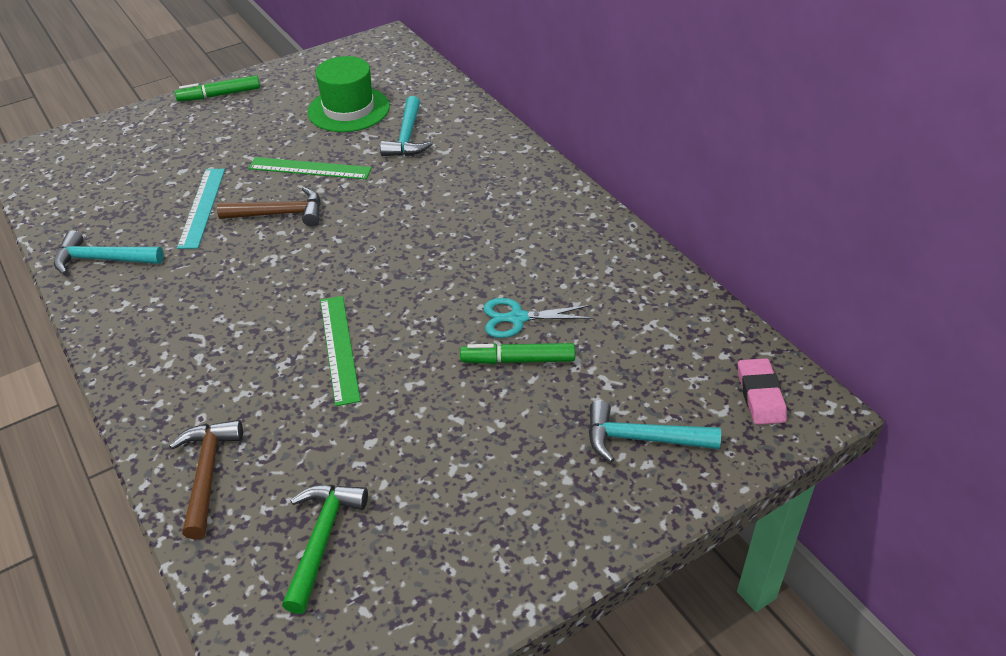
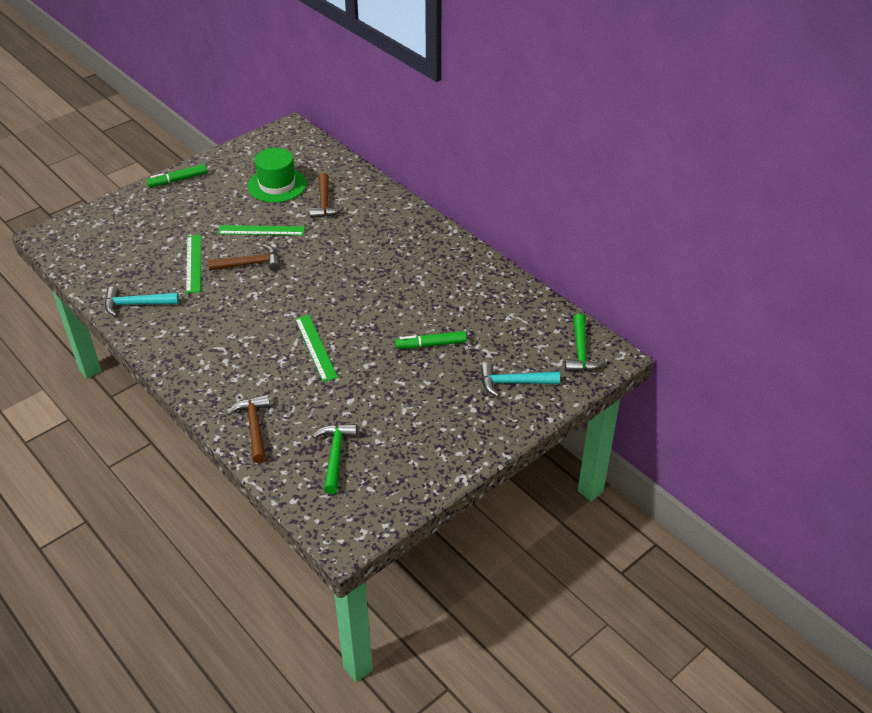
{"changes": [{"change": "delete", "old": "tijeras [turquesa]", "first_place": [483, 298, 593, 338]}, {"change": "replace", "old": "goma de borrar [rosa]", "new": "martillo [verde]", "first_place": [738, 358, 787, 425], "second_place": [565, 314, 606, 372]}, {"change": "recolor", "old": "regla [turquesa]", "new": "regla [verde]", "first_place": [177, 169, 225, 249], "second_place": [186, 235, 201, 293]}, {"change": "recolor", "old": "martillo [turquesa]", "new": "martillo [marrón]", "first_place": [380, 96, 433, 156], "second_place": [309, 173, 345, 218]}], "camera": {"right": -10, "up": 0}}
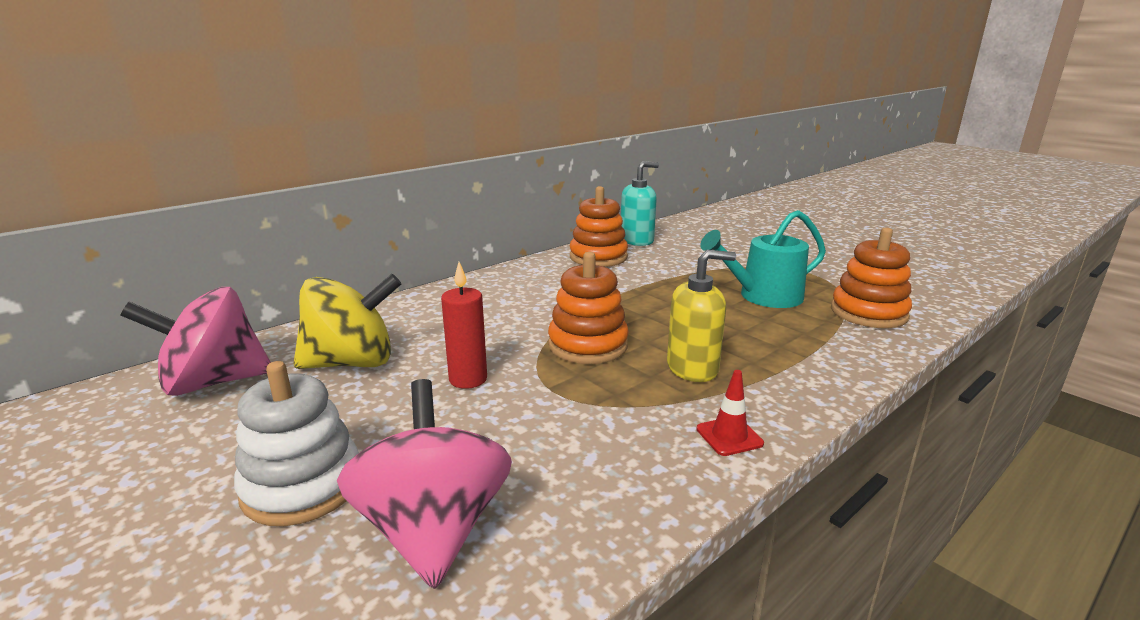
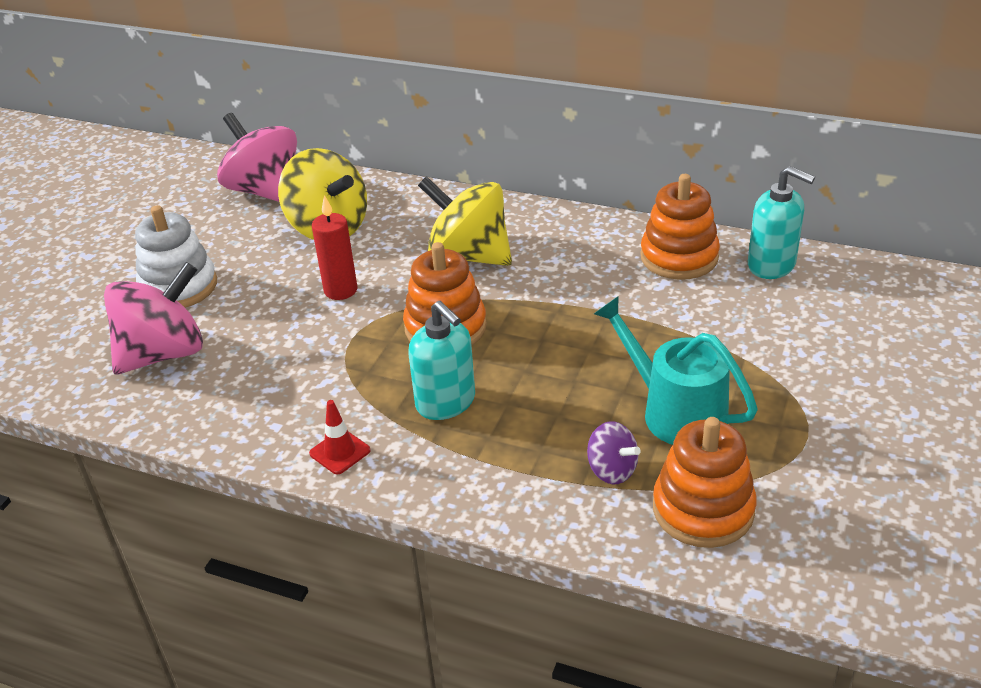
{"changes": [{"change": "insert", "new": "peonza [amarillo]", "second_place": [418, 176, 512, 266]}, {"change": "insert", "new": "peonza [morado]", "second_place": [587, 421, 641, 484]}, {"change": "recolor", "old": "dispensador de jabón [amarillo]", "new": "dispensador de jabón [turquesa]", "first_place": [667, 250, 736, 382], "second_place": [408, 301, 475, 420]}], "camera": {"right": 65, "up": 15}}
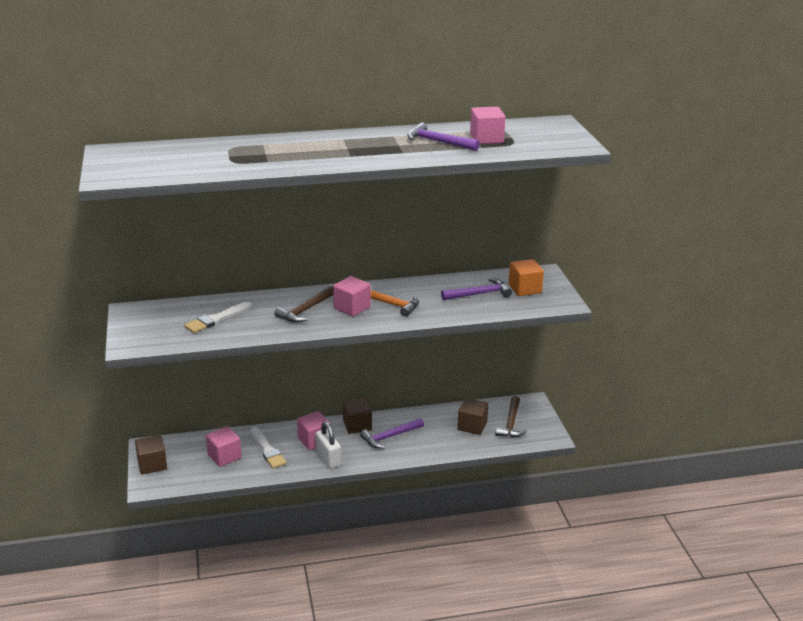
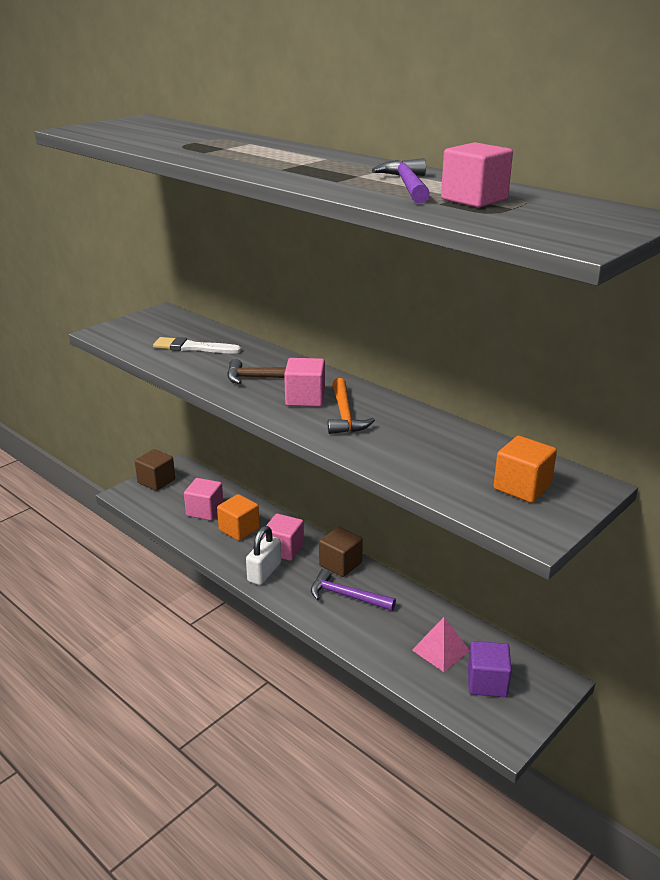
{"changes": [{"change": "delete", "old": "martillo [morado]", "first_place": [441, 278, 512, 300]}, {"change": "replace", "old": "pincel [blanco]", "new": "cubo [naranja]", "first_place": [250, 427, 286, 468], "second_place": [217, 494, 260, 541]}, {"change": "replace", "old": "cubo [marrón]", "new": "pirámide [rosa]", "first_place": [458, 398, 489, 435], "second_place": [412, 617, 470, 672]}, {"change": "replace", "old": "martillo [marrón]", "new": "cubo [morado]", "first_place": [495, 396, 527, 438], "second_place": [468, 641, 512, 697]}], "camera": {"right": 55, "up": 0}}
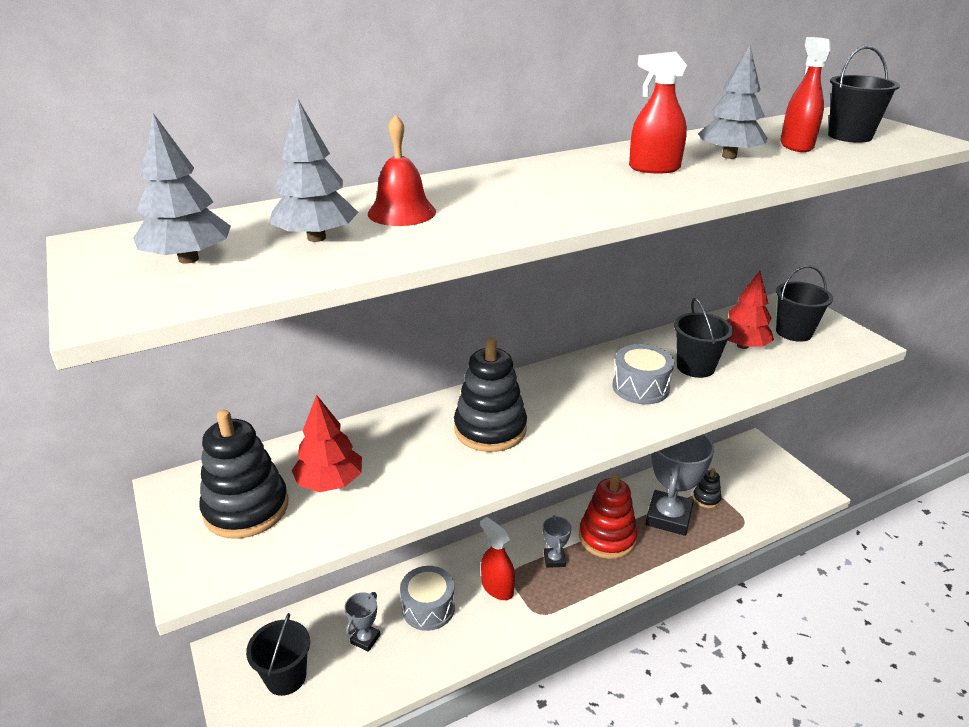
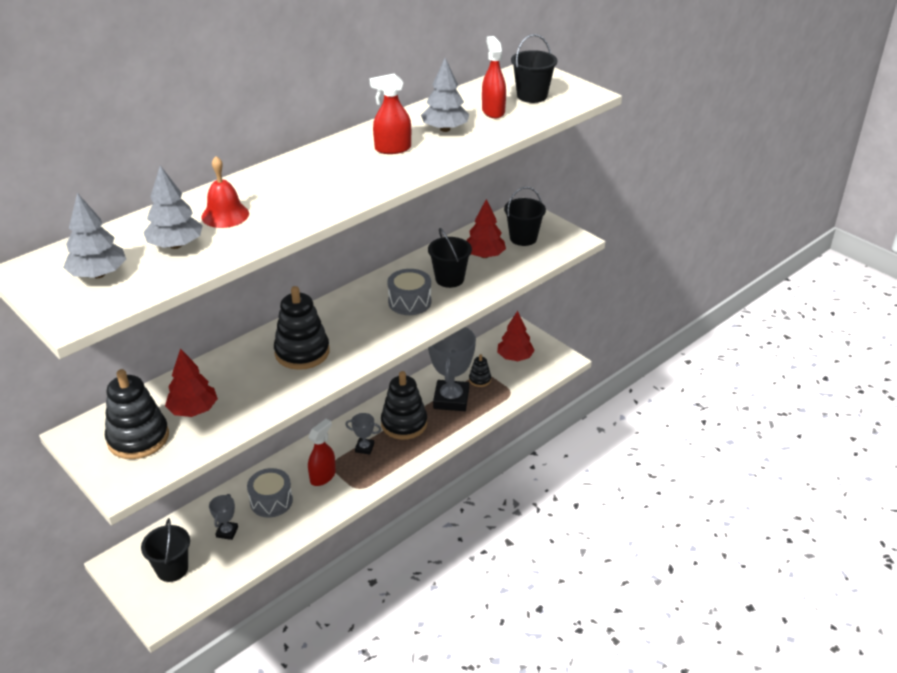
{"changes": [{"change": "insert", "new": "árbol [rojo]", "second_place": [497, 311, 535, 361]}, {"change": "recolor", "old": "juguete apilable [rojo]", "new": "juguete apilable [negro]", "first_place": [579, 473, 638, 559], "second_place": [381, 371, 427, 440]}, {"change": "rotate", "old": "pulverizador [rojo]", "first_place": [480, 517, 515, 600], "second_place": [308, 419, 336, 486], "degrees": 90}, {"change": "rotate", "old": "trofeo [gris]", "first_place": [543, 515, 572, 568], "second_place": [345, 413, 381, 455], "degrees": -60}], "camera": {"right": -15, "up": 5}}
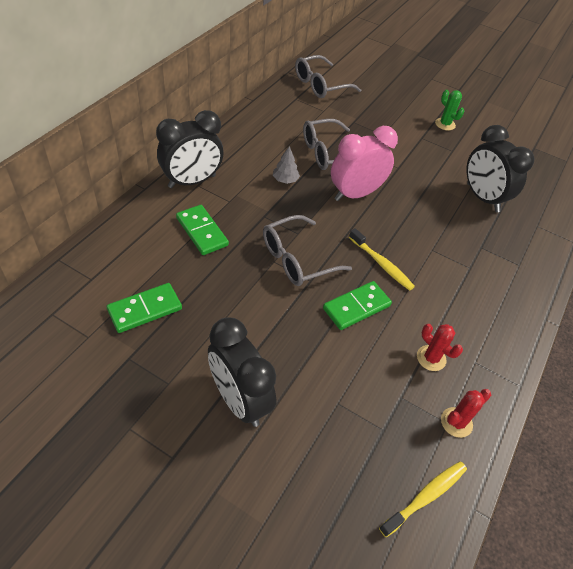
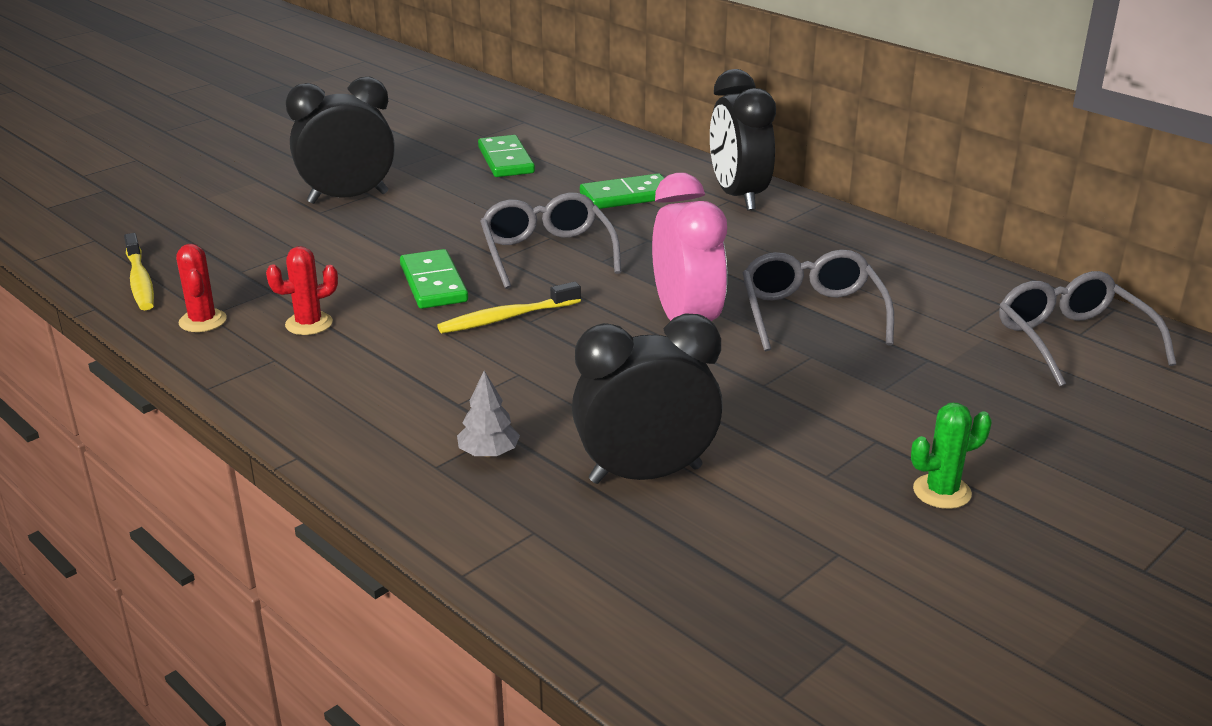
{"changes": [{"change": "move", "old": "árbol [gris]", "first_place": [273, 146, 300, 184], "second_place": [457, 371, 520, 457]}], "camera": {"right": 110, "up": -20}}
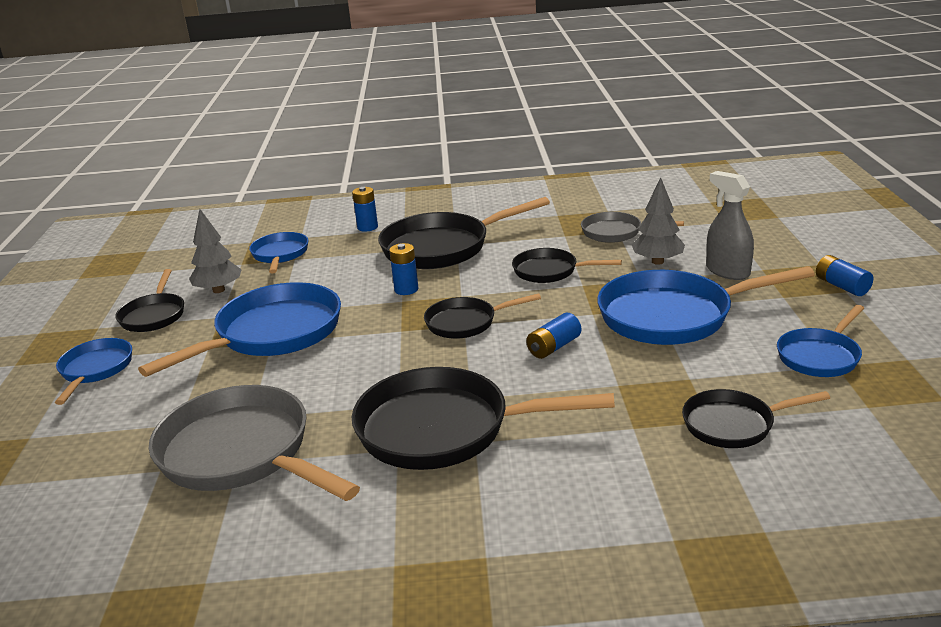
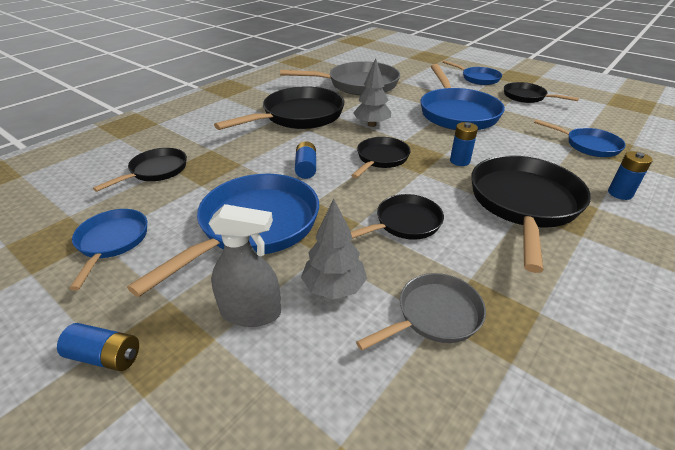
{"changes": [{"change": "move", "old": "árbol [gris]", "first_place": [189, 209, 242, 293], "second_place": [353, 58, 391, 127]}], "camera": {"right": 130, "up": 10}}
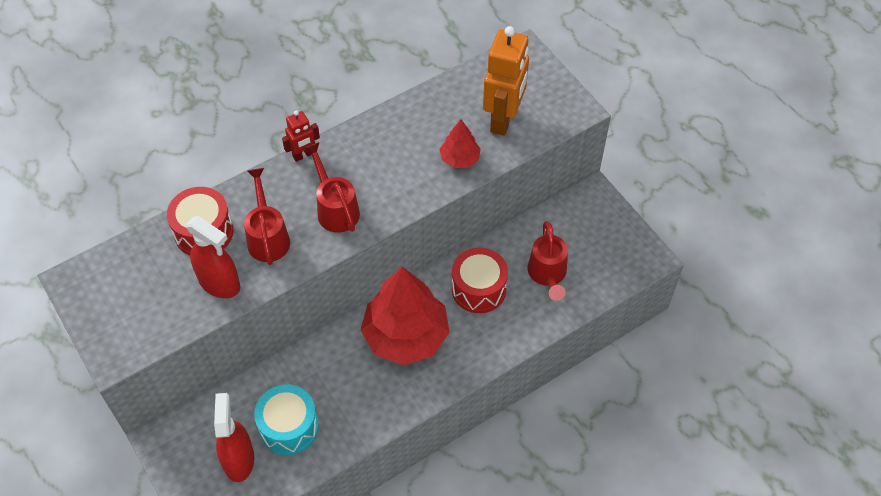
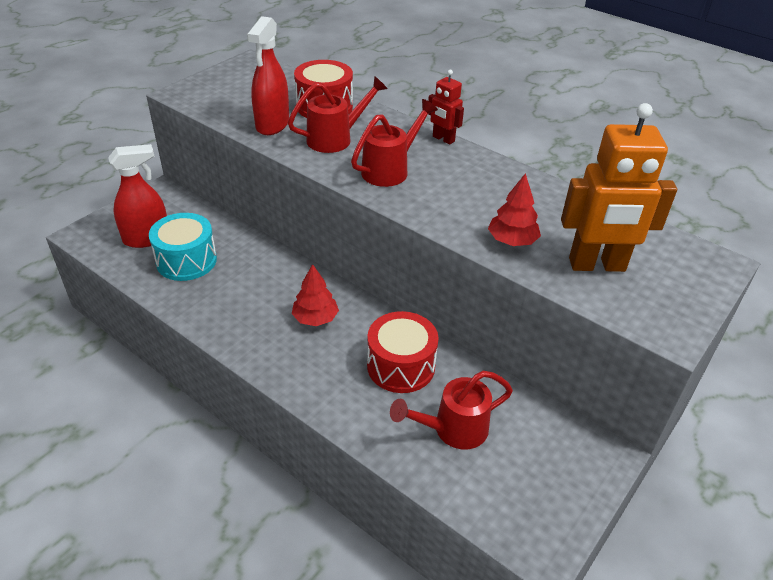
{"changes": [{"change": "resize", "old": "árbol [rojo]", "first_place": [361, 267, 450, 365], "second_place": [292, 264, 339, 326], "factor": 0.47}], "camera": {"right": 70, "up": -15}}
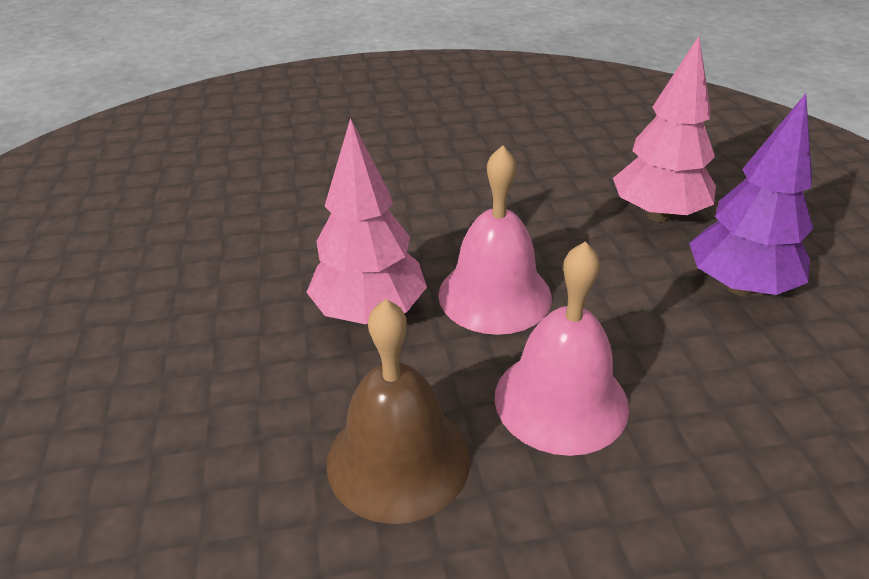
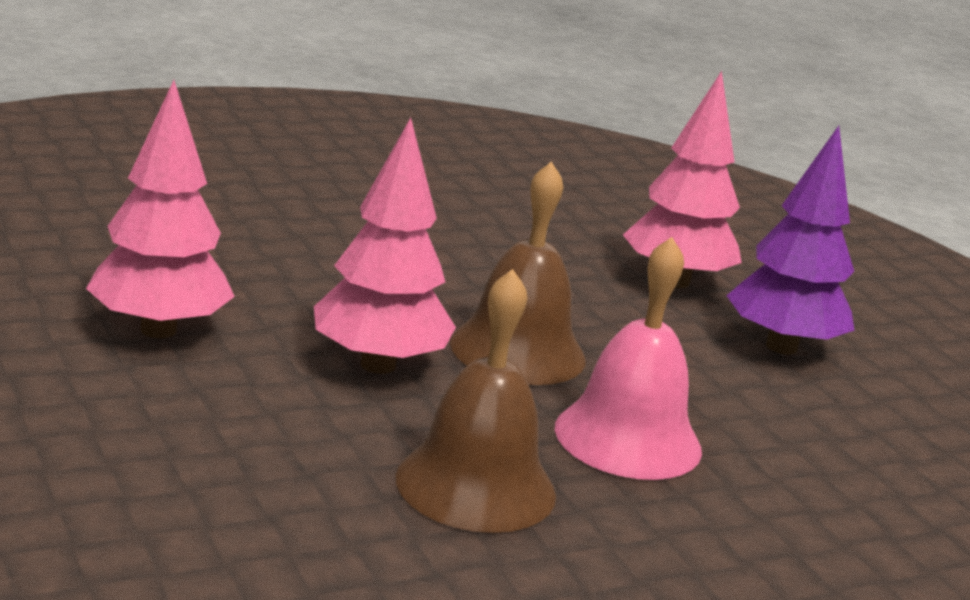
{"changes": [{"change": "insert", "new": "árbol [rosa]", "second_place": [86, 80, 235, 338]}, {"change": "recolor", "old": "campana [rosa]", "new": "campana [marrón]", "first_place": [438, 145, 552, 335], "second_place": [450, 161, 586, 385]}], "camera": {"right": -20, "up": -15}}
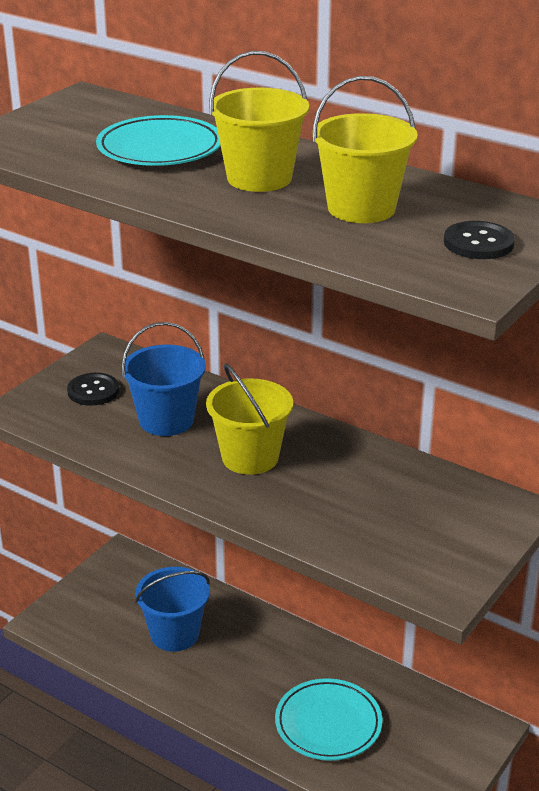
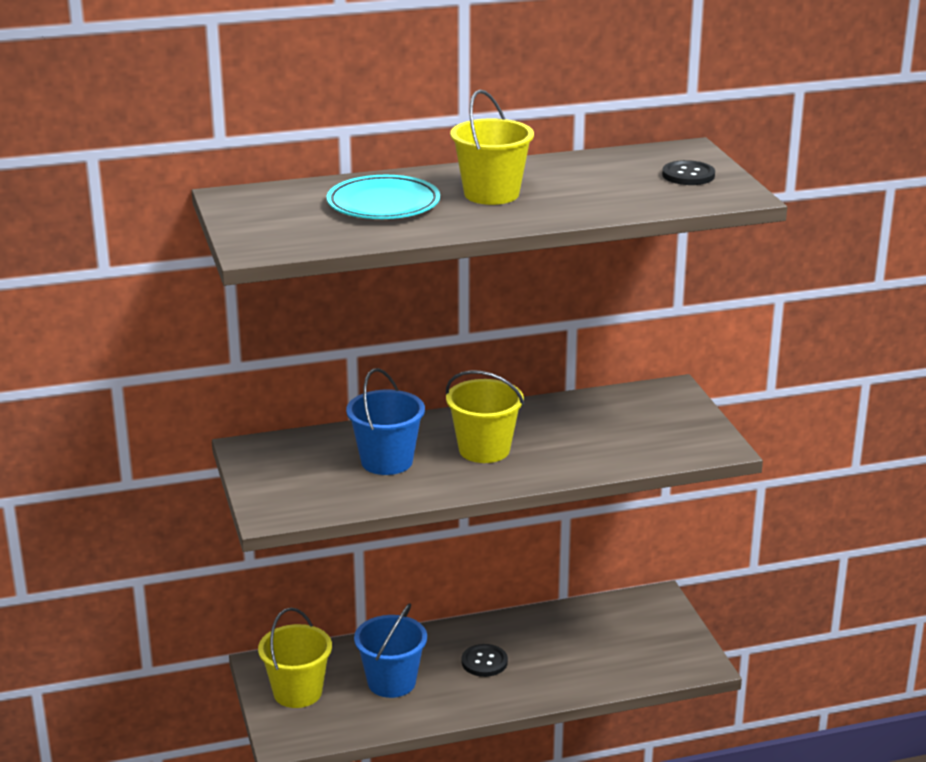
{"changes": [{"change": "delete", "old": "plato [turquesa]", "first_place": [275, 678, 382, 761]}, {"change": "move", "old": "botón [negro]", "first_place": [67, 373, 119, 406], "second_place": [462, 644, 508, 677]}, {"change": "move", "old": "balde [amarillo]", "first_place": [312, 76, 418, 223], "second_place": [258, 608, 332, 708]}], "camera": {"right": -50, "up": -5}}
